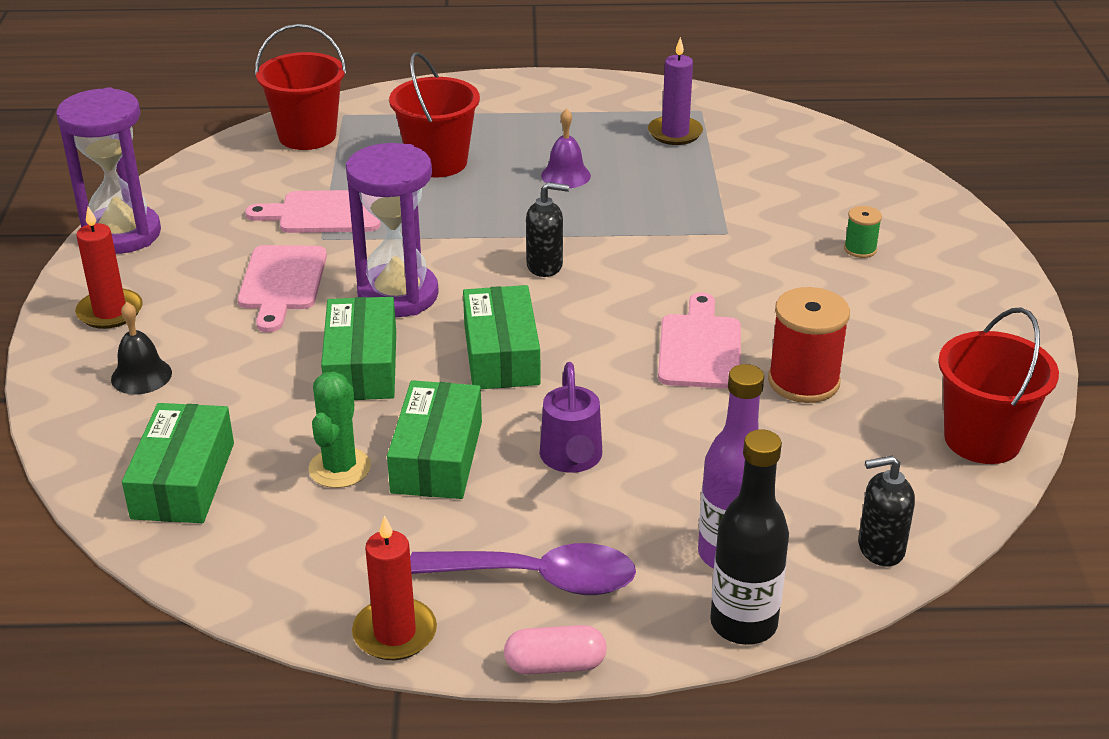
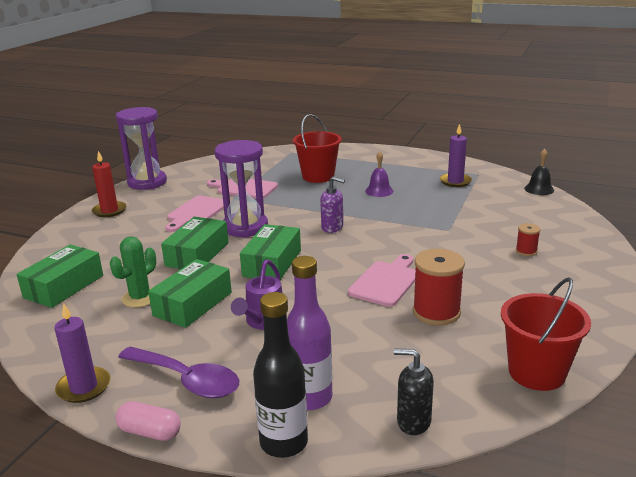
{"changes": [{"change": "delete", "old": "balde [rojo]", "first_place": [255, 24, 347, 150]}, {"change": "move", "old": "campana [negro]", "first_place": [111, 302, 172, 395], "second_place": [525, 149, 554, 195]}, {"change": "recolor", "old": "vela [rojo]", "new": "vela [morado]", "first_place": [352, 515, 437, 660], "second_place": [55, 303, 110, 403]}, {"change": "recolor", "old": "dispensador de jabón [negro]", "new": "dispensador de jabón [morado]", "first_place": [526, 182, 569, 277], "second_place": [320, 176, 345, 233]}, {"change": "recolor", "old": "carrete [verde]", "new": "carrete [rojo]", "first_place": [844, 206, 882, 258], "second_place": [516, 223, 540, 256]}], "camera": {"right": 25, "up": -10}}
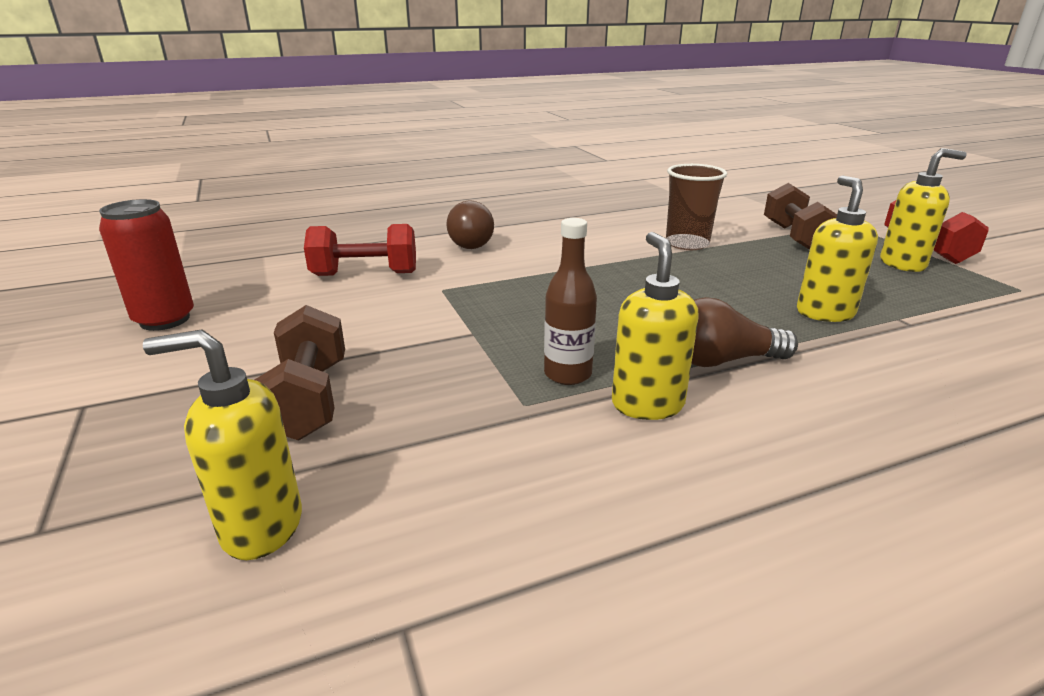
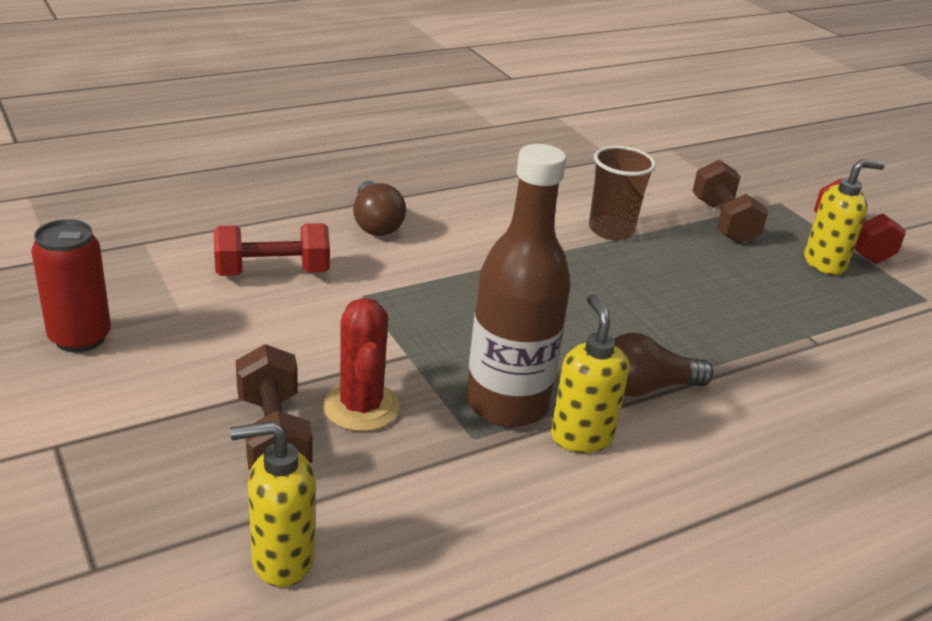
{"changes": [{"change": "delete", "old": "dispensador de jabón [amarillo]", "first_place": [797, 176, 878, 322]}, {"change": "insert", "new": "cactus [rojo]", "second_place": [323, 298, 400, 431]}, {"change": "resize", "old": "botella [marrón]", "first_place": [544, 218, 597, 385], "second_place": [466, 144, 571, 427], "factor": 1.88}], "camera": {"right": -10, "up": 5}}
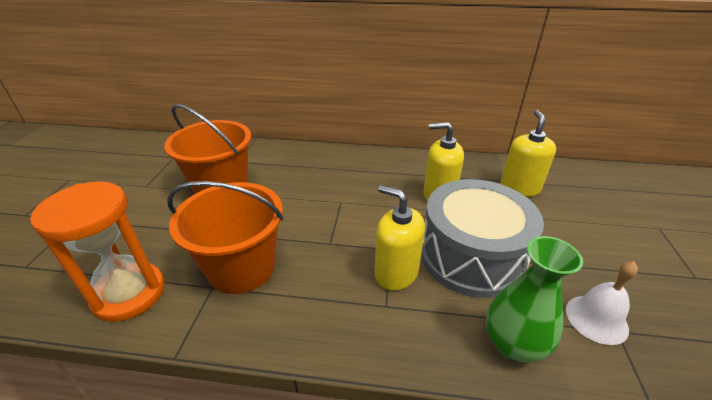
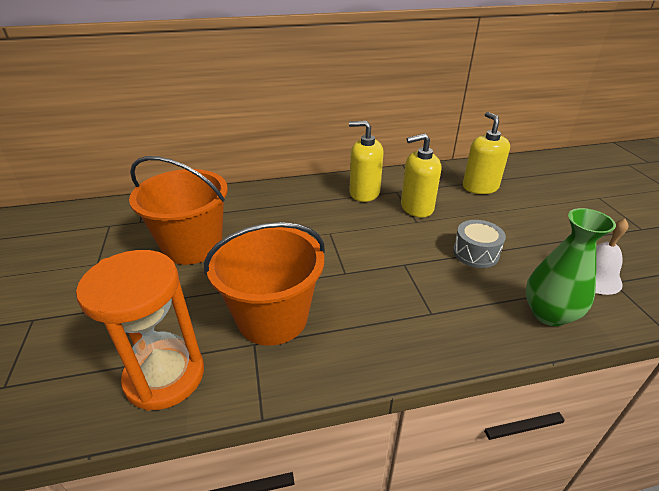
{"changes": [{"change": "move", "old": "dispensador de jabón [amarillo]", "first_place": [375, 185, 425, 290], "second_place": [349, 121, 384, 202]}, {"change": "resize", "old": "tambor [gris]", "first_place": [421, 179, 544, 298], "second_place": [453, 220, 506, 268], "factor": 0.47}], "camera": {"right": -20, "up": 0}}
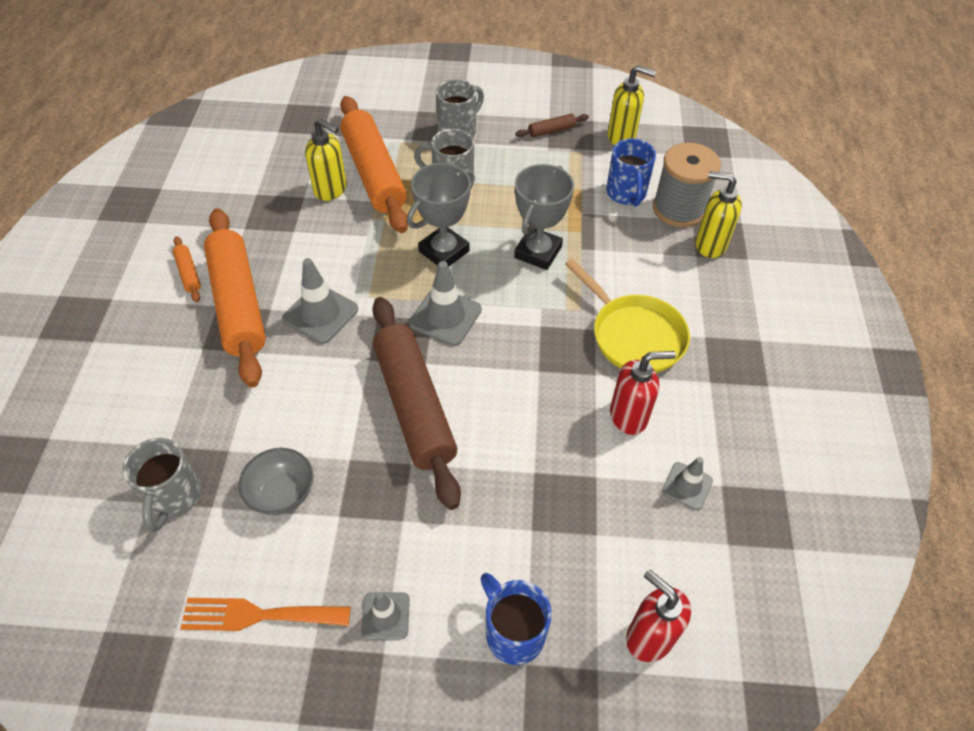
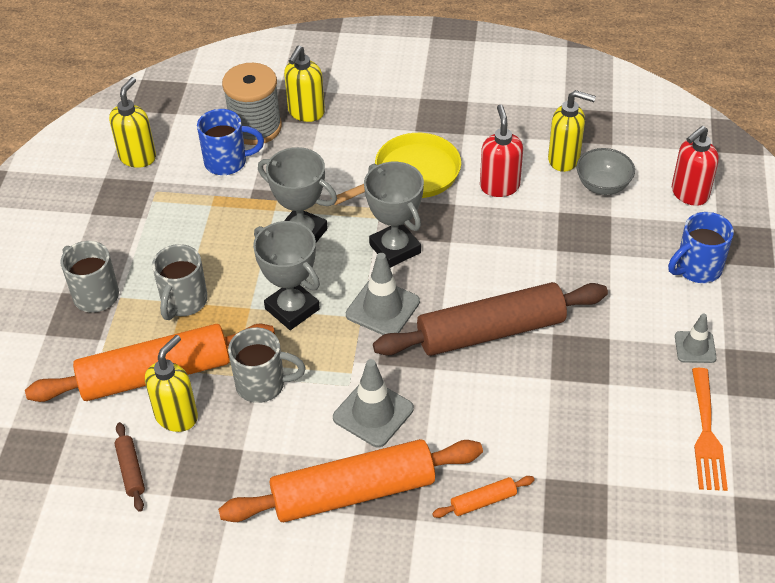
{"changes": [{"change": "insert", "new": "trofeo [gris]", "second_place": [364, 162, 424, 268]}, {"change": "move", "old": "taza [gris]", "first_place": [123, 438, 202, 532], "second_place": [228, 327, 306, 403]}, {"change": "move", "old": "rodillo [naranja]", "first_place": [173, 236, 201, 302], "second_place": [432, 476, 535, 518]}, {"change": "move", "old": "cuenco [gris]", "first_place": [239, 448, 313, 515], "second_place": [576, 148, 635, 195]}, {"change": "move", "old": "rodillo [marrón]", "first_place": [515, 114, 589, 137], "second_place": [115, 422, 145, 512]}, {"change": "replace", "old": "cono de tráfico [gris]", "new": "dispensador de jabón [amarillo]", "first_place": [662, 457, 713, 510], "second_place": [548, 90, 596, 172]}], "camera": {"right": -85, "up": -5}}
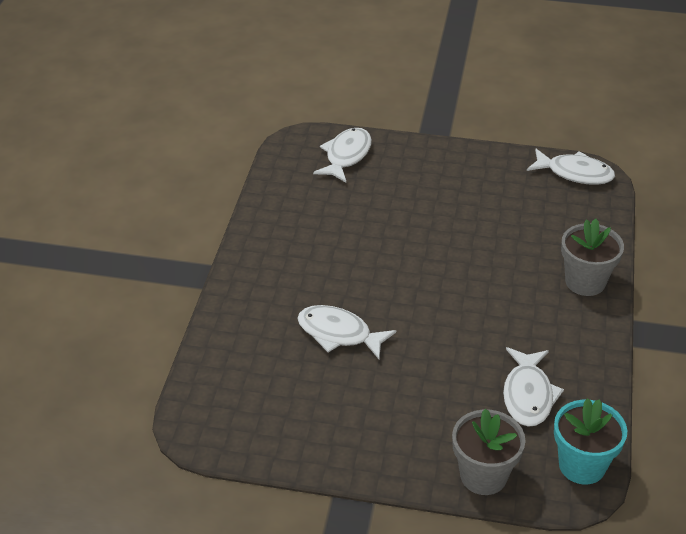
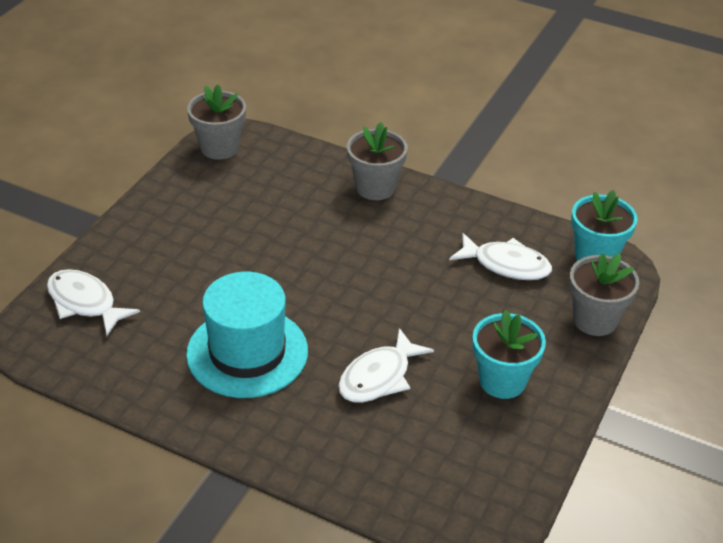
{"changes": [{"change": "insert", "new": "sombrero [turquesa]", "second_place": [186, 272, 308, 398]}, {"change": "insert", "new": "maceta [turquesa]", "second_place": [473, 310, 546, 399]}, {"change": "replace", "old": "pez [blanco]", "new": "maceta [gris]", "first_place": [527, 149, 615, 185], "second_place": [187, 84, 246, 160]}], "camera": {"right": -75, "up": 0}}
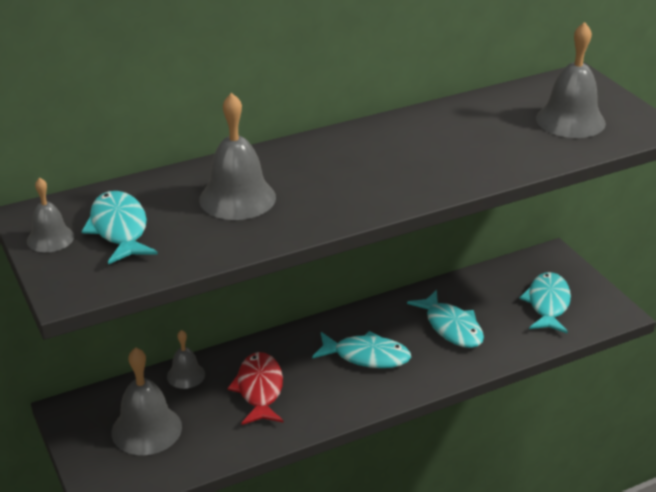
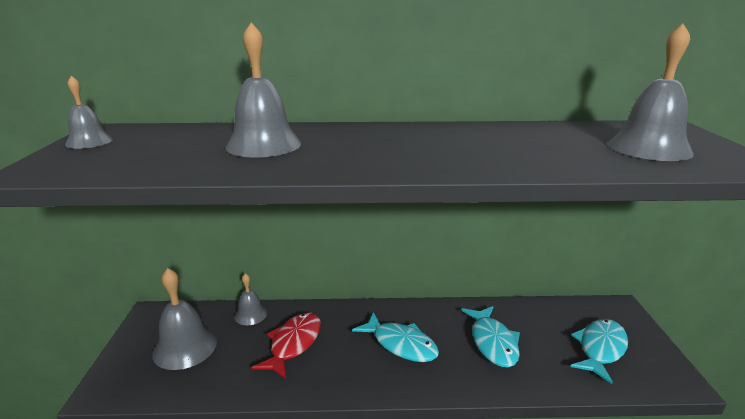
{"changes": [{"change": "delete", "old": "pez [turquesa]", "first_place": [81, 191, 158, 264]}], "camera": {"right": 25, "up": -10}}
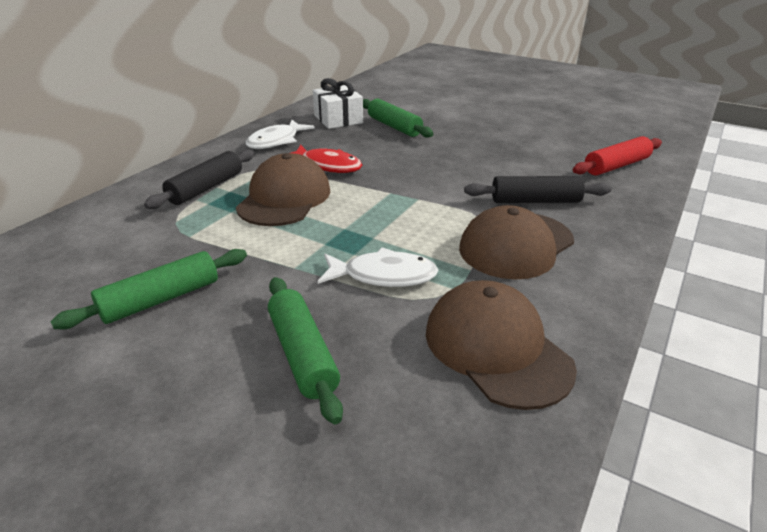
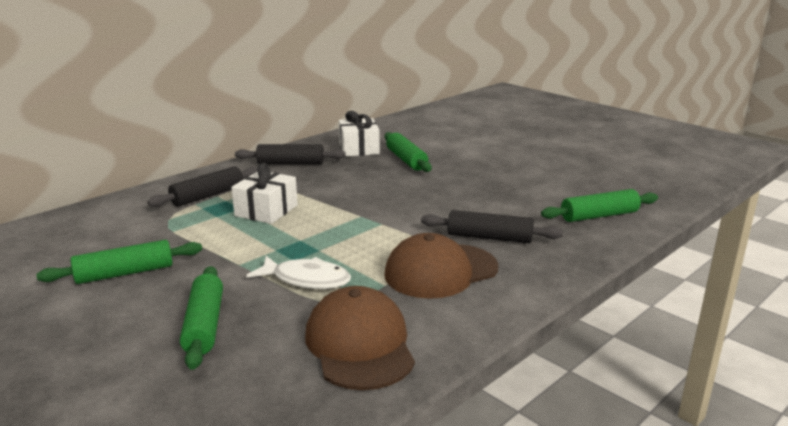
{"changes": [{"change": "delete", "old": "pez [rojo]", "first_place": [291, 145, 362, 173]}, {"change": "replace", "old": "gorra [marrón]", "new": "regalo [blanco]", "first_place": [236, 153, 330, 226], "second_place": [231, 163, 298, 224]}, {"change": "replace", "old": "pez [blanco]", "new": "rodillo [negro]", "first_place": [246, 120, 315, 149], "second_place": [235, 144, 346, 164]}, {"change": "recolor", "old": "rodillo [rojo]", "new": "rodillo [verde]", "first_place": [573, 136, 662, 175], "second_place": [541, 189, 658, 222]}], "camera": {"right": 15, "up": -10}}
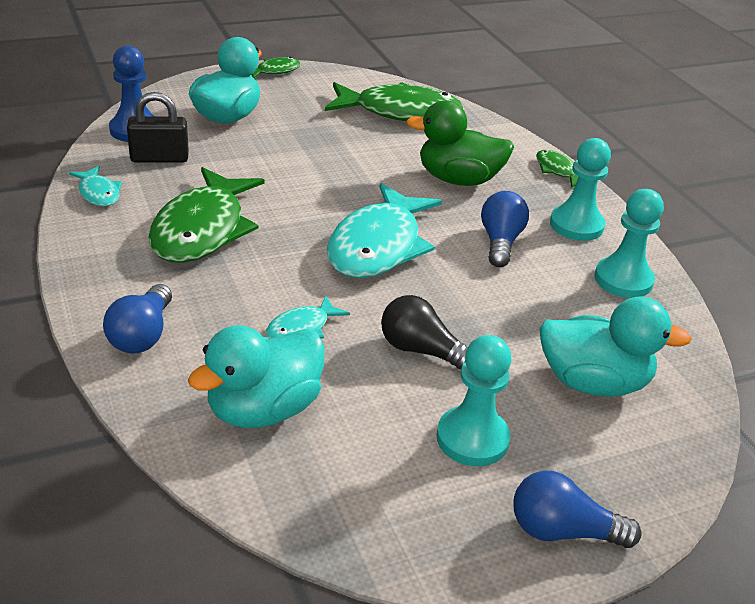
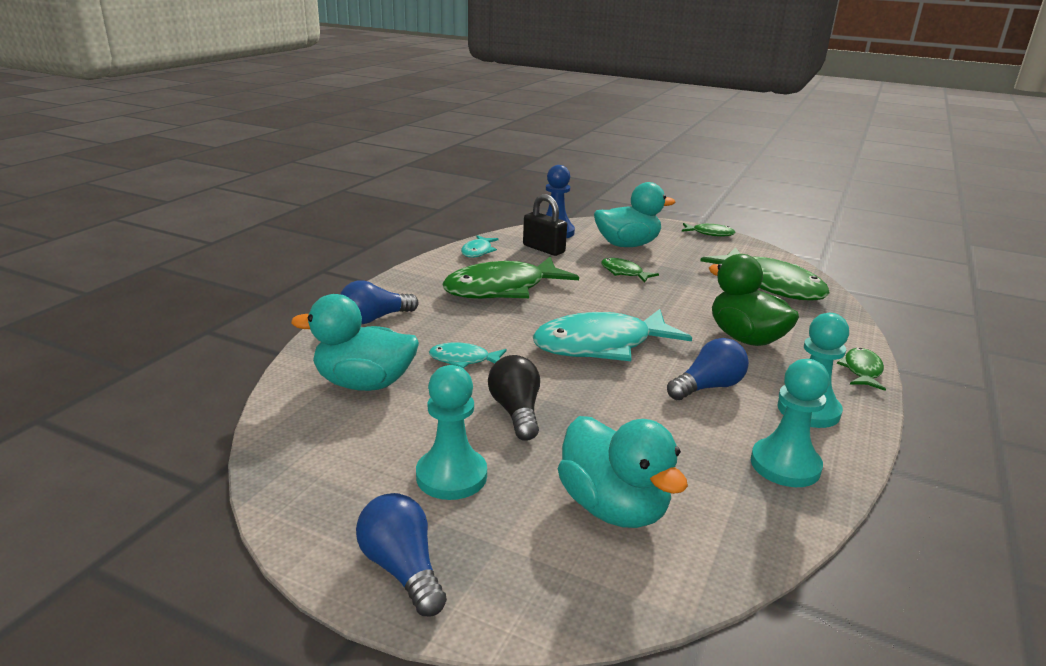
{"changes": [{"change": "insert", "new": "pez [verde]", "second_place": [601, 258, 659, 282]}], "camera": {"right": 50, "up": -10}}
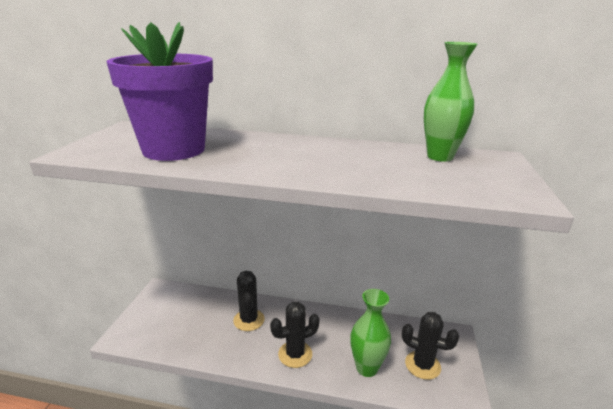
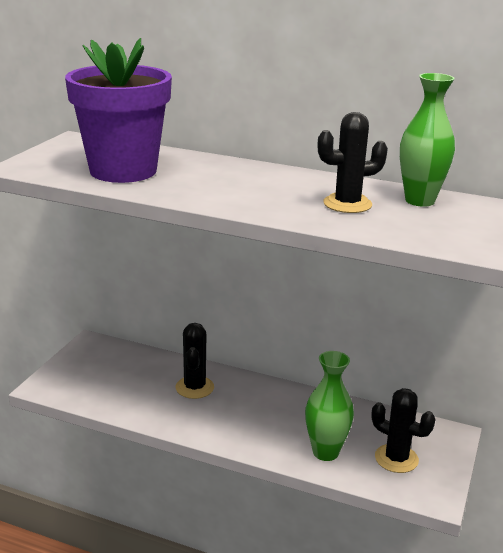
{"changes": [{"change": "move", "old": "cactus [negro]", "first_place": [270, 302, 320, 368], "second_place": [318, 112, 388, 213]}], "camera": {"right": 10, "up": 0}}
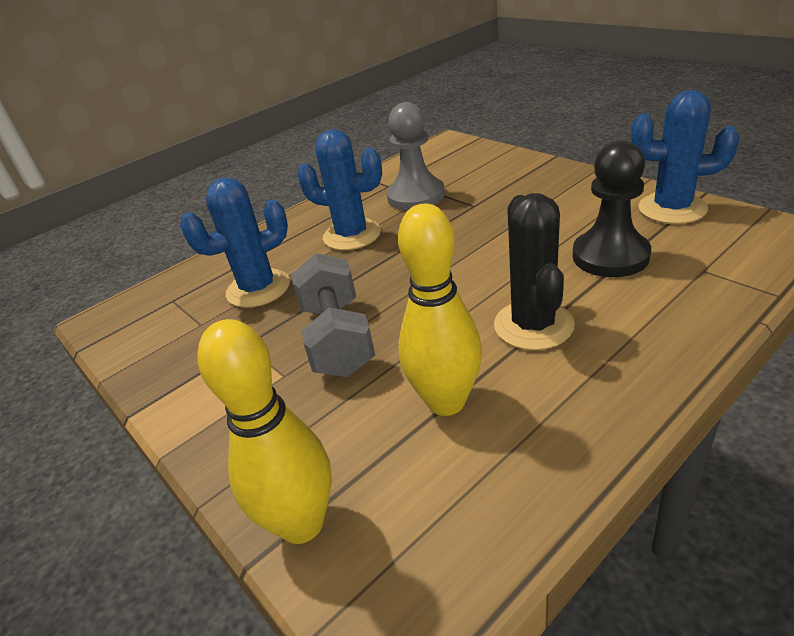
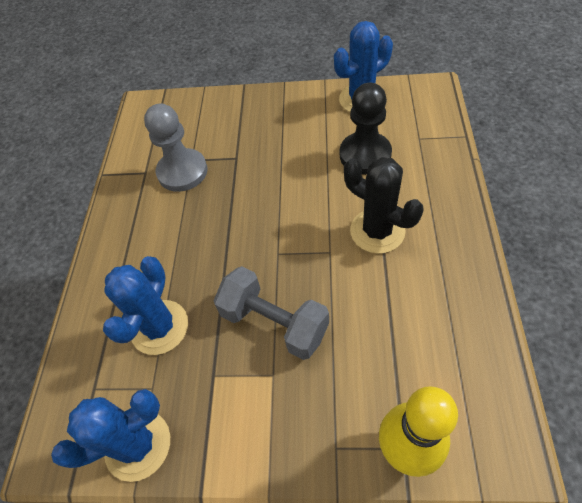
{"changes": [{"change": "delete", "old": "bolo [amarillo]", "first_place": [398, 204, 482, 416]}, {"change": "move", "old": "cactus [azul]", "first_place": [297, 129, 382, 250], "second_place": [51, 389, 170, 482]}], "camera": {"right": -45, "up": 20}}
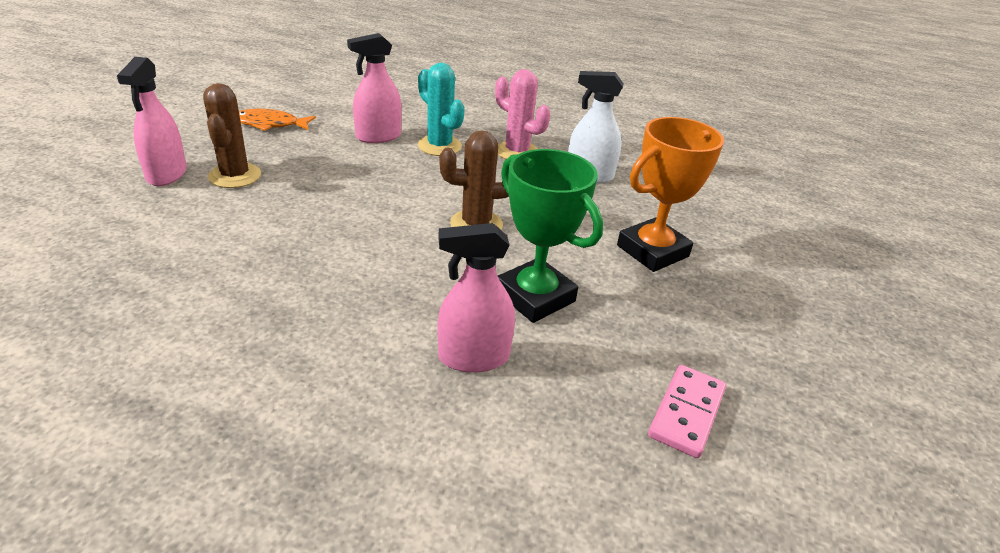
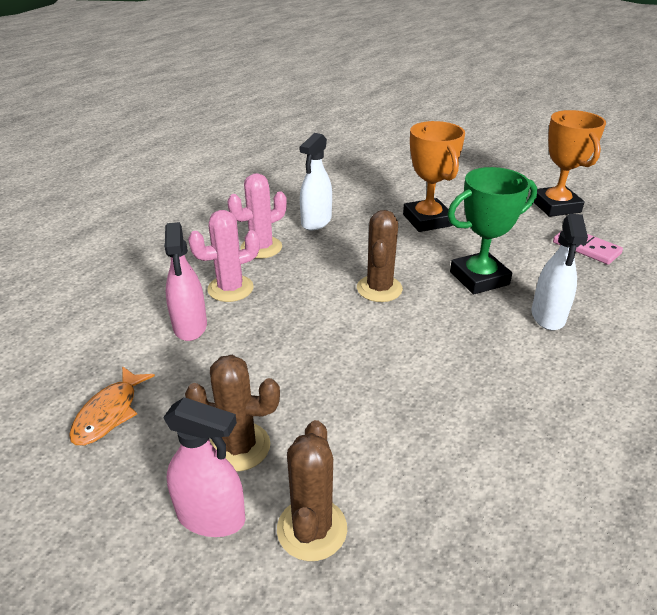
{"changes": [{"change": "insert", "new": "cactus [marrón]", "second_place": [277, 420, 347, 561]}, {"change": "insert", "new": "trofeo [naranja]", "second_place": [534, 110, 606, 217]}, {"change": "recolor", "old": "cactus [turquesa]", "new": "cactus [rosa]", "first_place": [418, 63, 465, 156], "second_place": [188, 210, 260, 302]}, {"change": "recolor", "old": "pulverizador [rosa]", "new": "pulverizador [blanco]", "first_place": [438, 223, 515, 373], "second_place": [532, 214, 588, 330]}], "camera": {"right": -70, "up": 0}}
